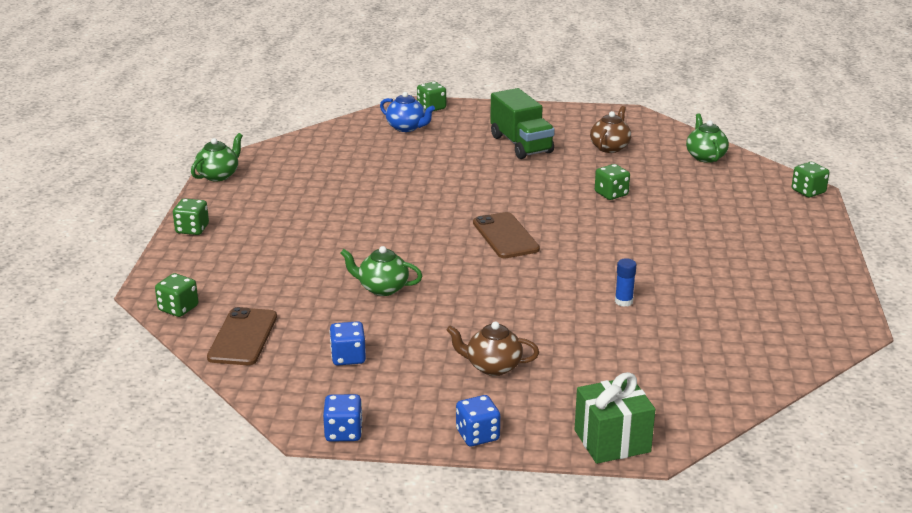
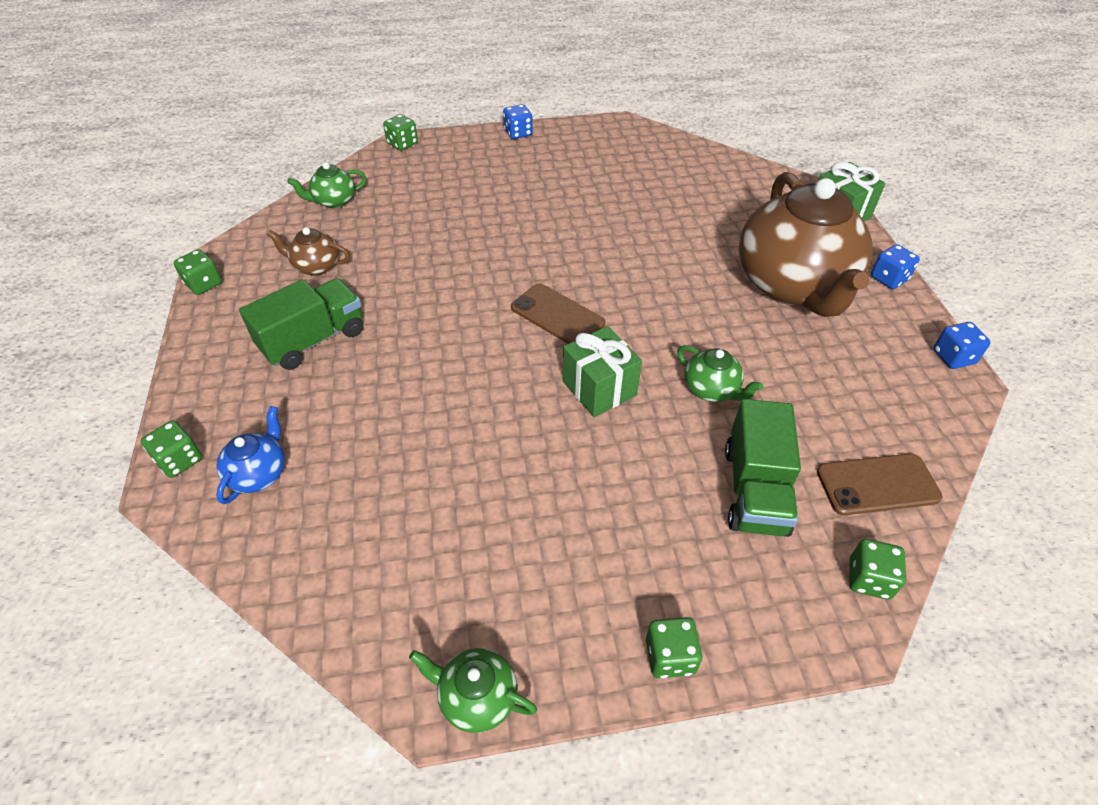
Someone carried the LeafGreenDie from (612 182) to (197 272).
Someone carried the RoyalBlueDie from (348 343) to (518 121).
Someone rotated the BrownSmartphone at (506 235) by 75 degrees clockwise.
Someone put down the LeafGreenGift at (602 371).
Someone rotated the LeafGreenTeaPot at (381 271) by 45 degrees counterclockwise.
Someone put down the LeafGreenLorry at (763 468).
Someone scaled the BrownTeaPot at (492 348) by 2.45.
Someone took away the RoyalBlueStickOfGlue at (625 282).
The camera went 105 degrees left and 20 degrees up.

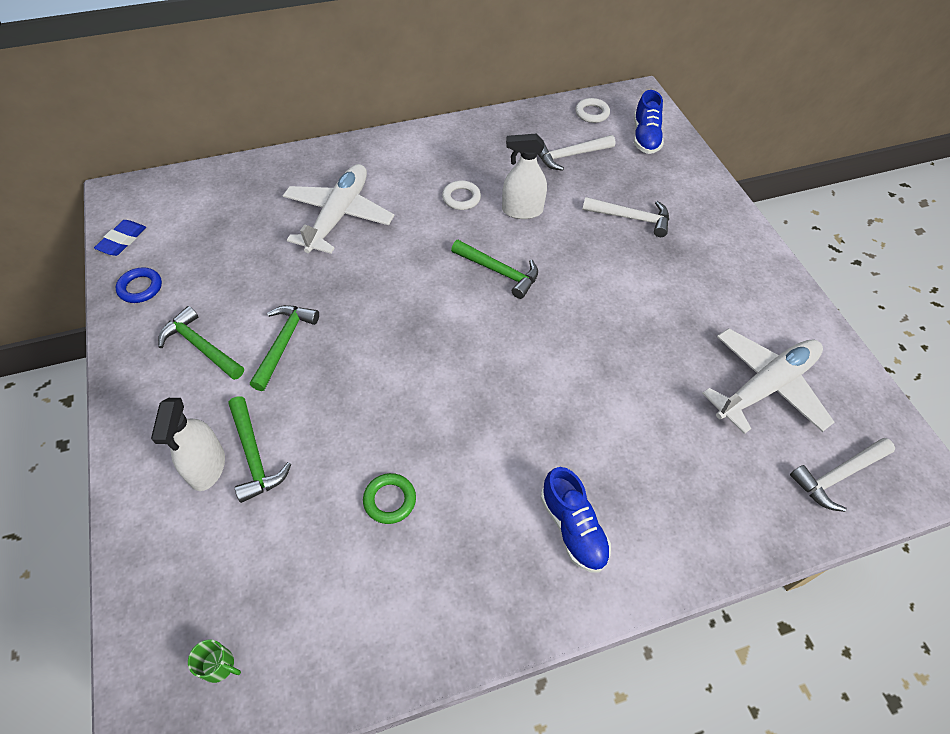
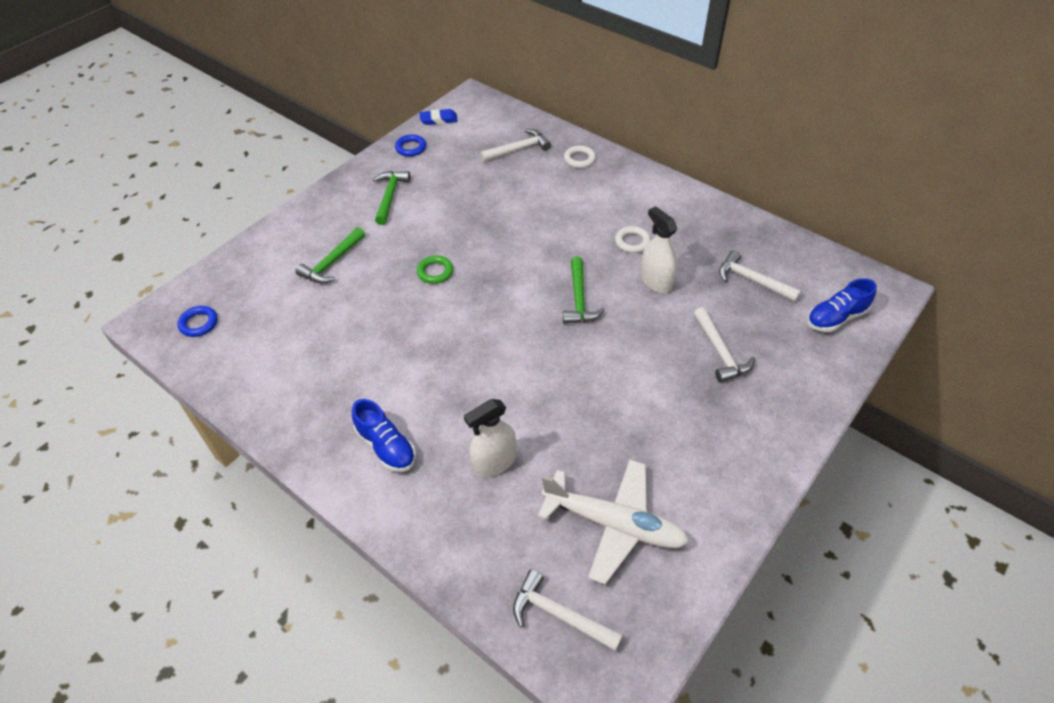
Someone swapped the LeafGreenCoffeeMug at (214 661) for the RoyalBlueTorus at (197 321).
Someone rotated the RoyalBlueShoe at (575 519) by 75 degrees counterclockwise.
Someone carried the LeafGreenTorus from (389 498) to (435 269).
Someone carried the PureWhiteSprayer from (188 444) to (490 438).
Someone put down the PureWhiteHammer at (515 145).
Someone carried the PureWhiteTorus from (592 110) to (580 156).
Someone took away the LeafGreenHammer at (284 348).
Someone took away the PureWhiteAeroplane at (338 209).
The camera went 60 degrees right and 5 degrees down.

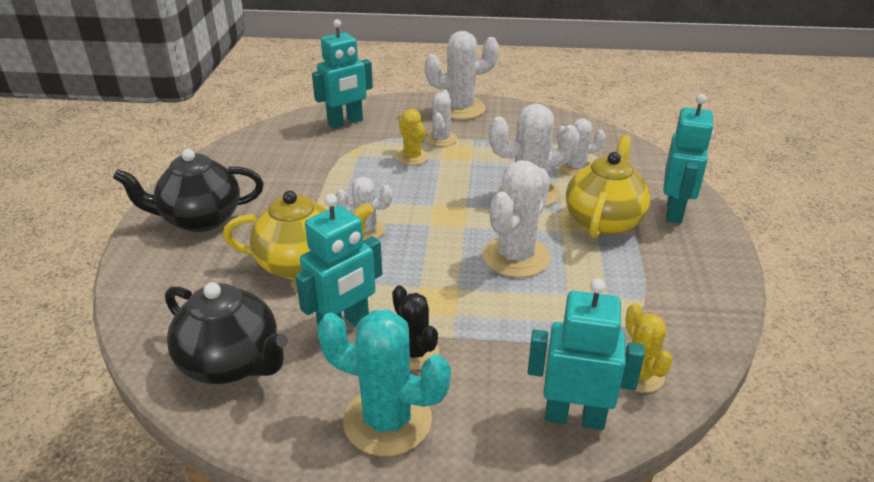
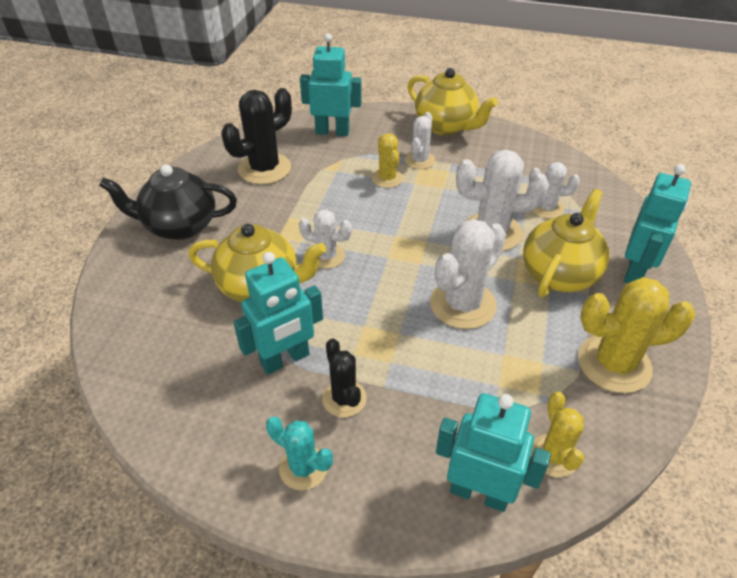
Someone put down the JetBlackCactus at (257 136).
Someone scaled the TurquoiseCactus at (384 383) by 0.59.
Someone rotated the TurquoiseToyRobot at (342 74) by 150 degrees counterclockwise.
Someone swapped the PureWhiteCactus at (462 75) for the GoldenTeaPot at (453 102).
Someone put down the GoldenCactus at (636 335).
Someone took away the JetBlackTeaPot at (226 333).
The camera went 10 degrees right and 10 degrees up.

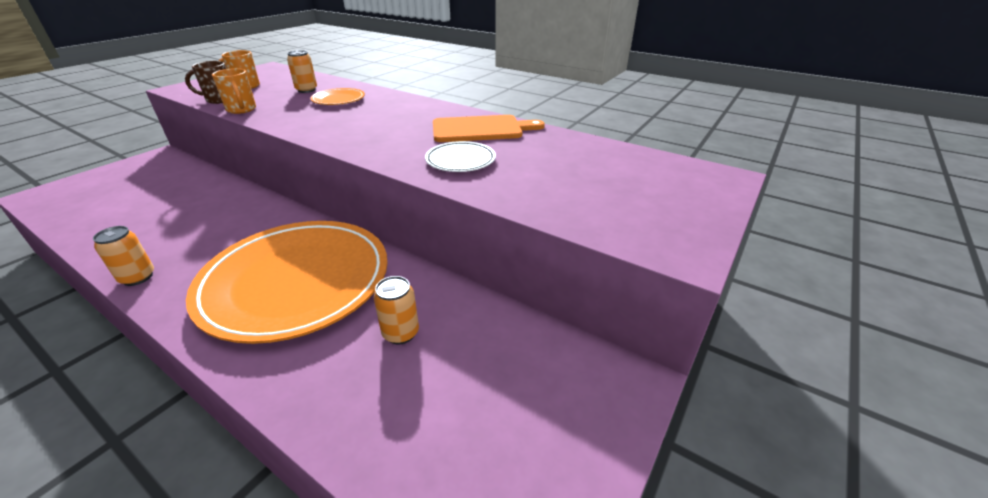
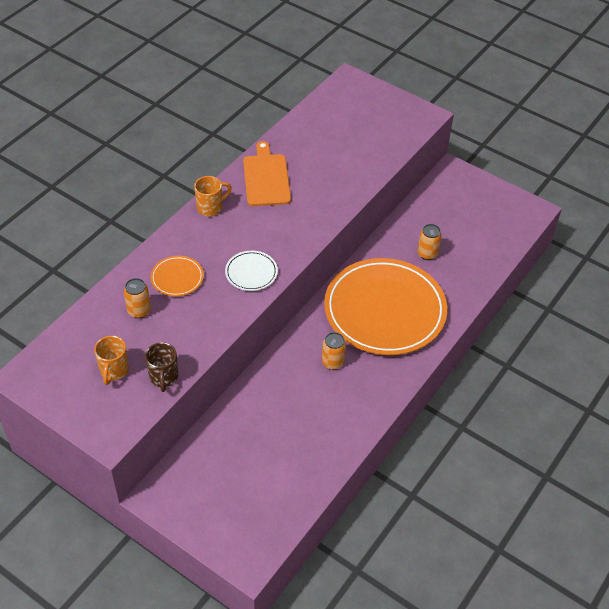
Someone carried the BrightOrangeCoffeeMug from (234 91) to (213 196).
Someone carried the PureWhitePlate from (460 156) to (251 271).
Someone carried the BrightOrangeCan from (123 256) to (334 351).
The camera went 90 degrees left and 15 degrees up.

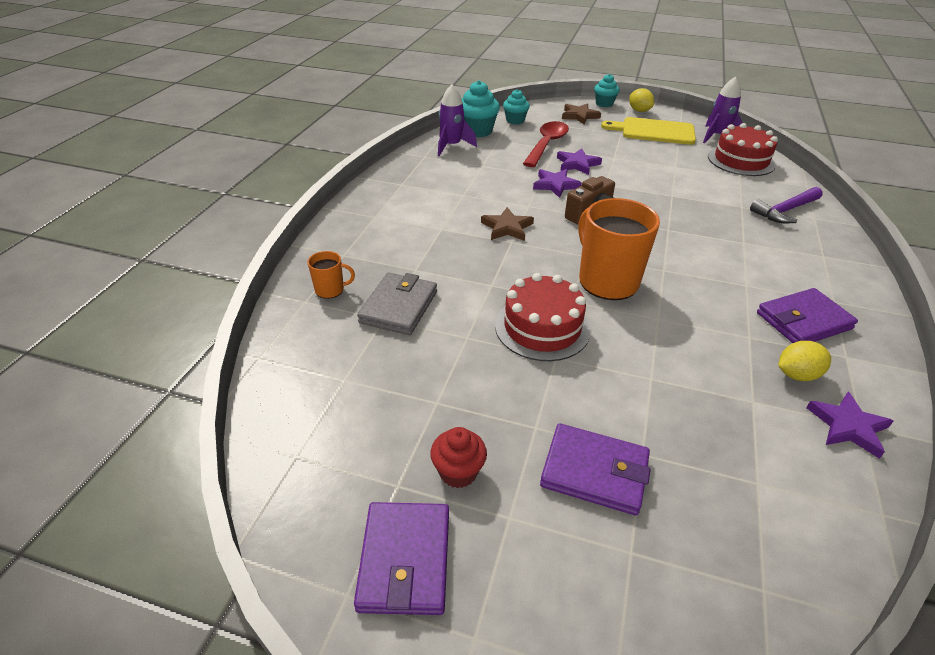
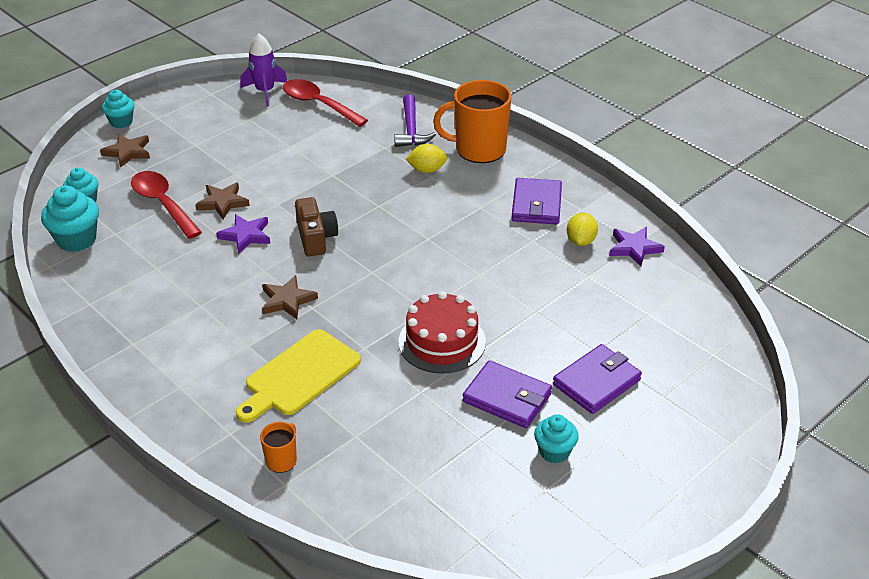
Someone repainted the VioletStar at (579 161), which became the BrownStar at (222 200).
Someone carried the GoldenBreadBoard from (648 131) to (298 376).
Someone swapped the CrimsonLayerCake at (743 149) for the CrimsonSpoon at (325 103).
Someone carried the GoldenToyLemon from (641 100) to (426 158).
Someone carried the BrightOrangeCoffeeMug from (619 249) to (472 121).
Someone carried the VioletWallet from (401 558) to (507 394).
Someone repainted the CrimsonFairyCake at (458 457), which became the TurquoiseFairyCake at (556 438).
Someone took away the GreyWallet at (397 304).
Someone took away the VioletSpaceship at (457 120).
The camera went 60 degrees left and 0 degrees up.

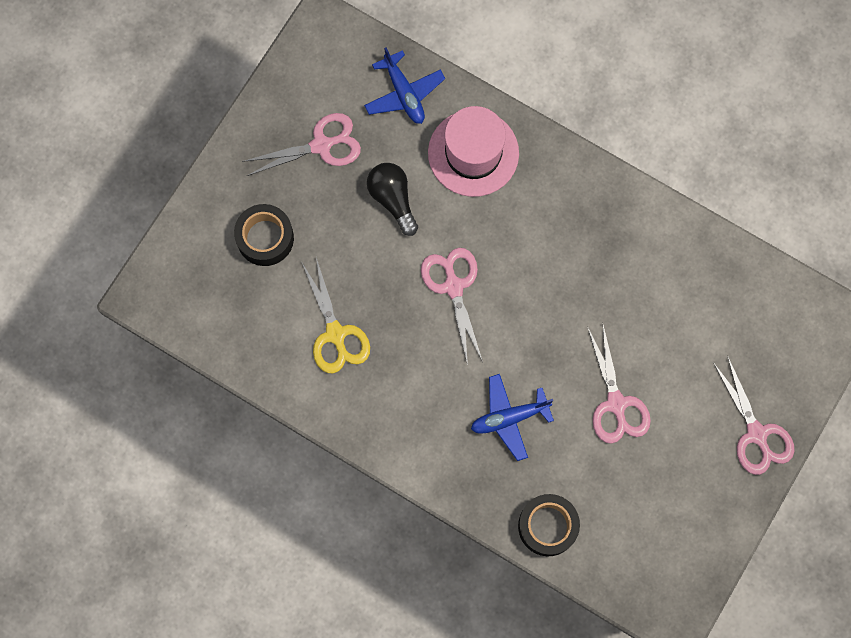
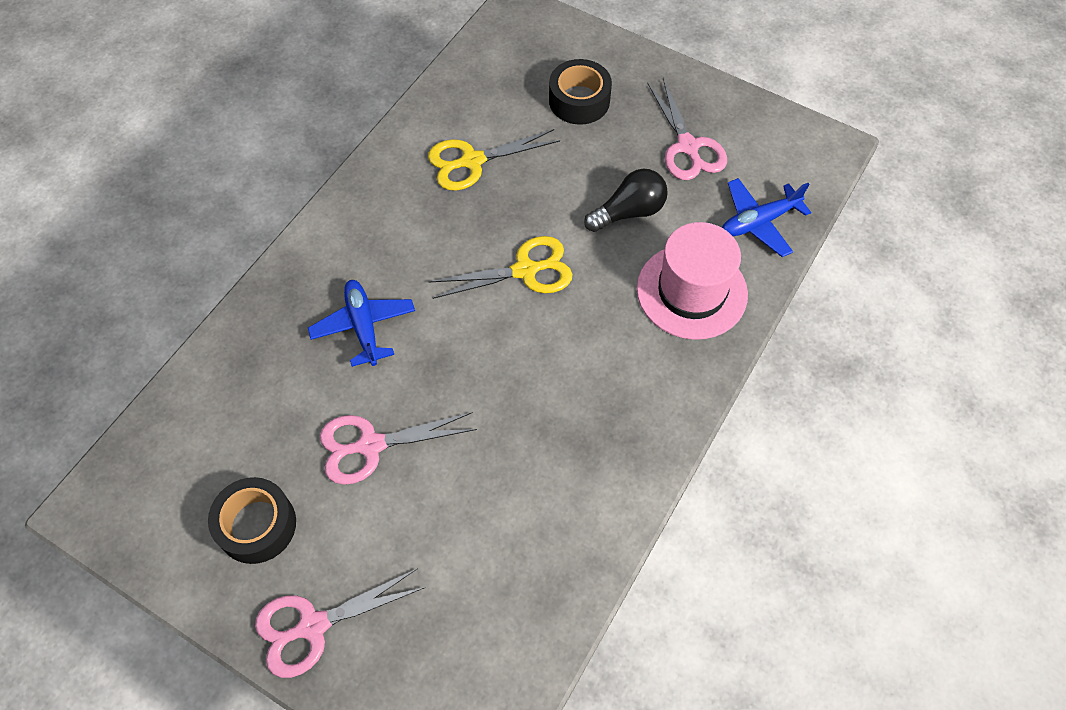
Someone carried the JetBlackStickyTape from (549 525) to (252 520).
Someone repainted the PinkPairOfScissors at (452 306), which became the GoldenPairOfScissors at (500 267).
The camera went 90 degrees right and 15 degrees down.

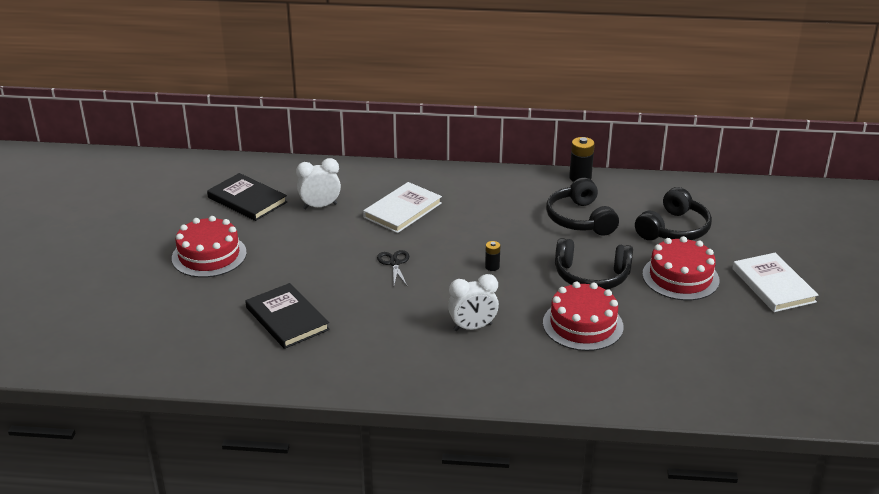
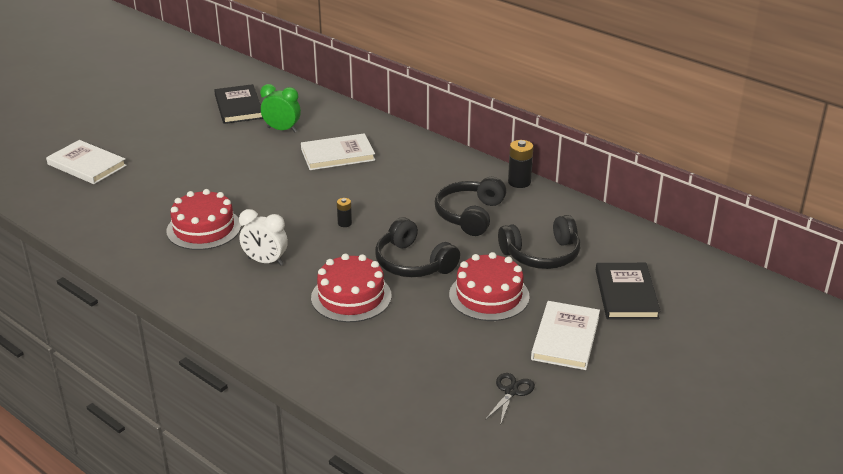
Someone put down the PureWhiteHardcover at (86 162).
Someone carried the CrimsonLayerCake from (209 247) to (203 219).
Someone repainted the PureWhiteClock at (318 183), which became the LeafGreenClock at (280 108).
Someone carried the JetBlackPairOfScissors from (393 267) to (510 399).
Someone carried the JetBlackHardcover from (287 316) to (628 291).
The camera went 35 degrees right and 0 degrees up.

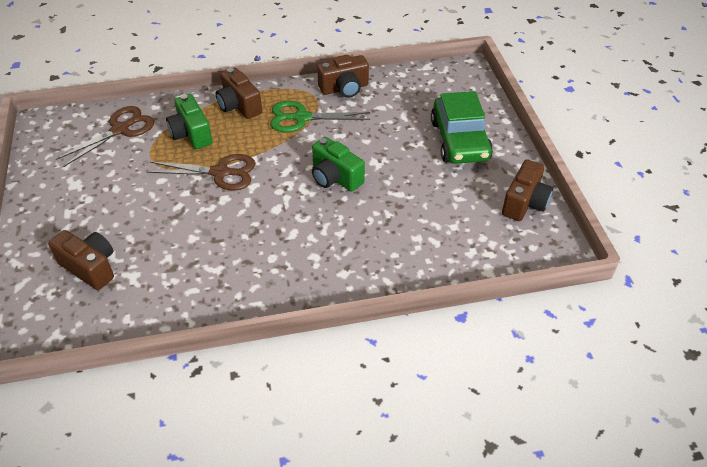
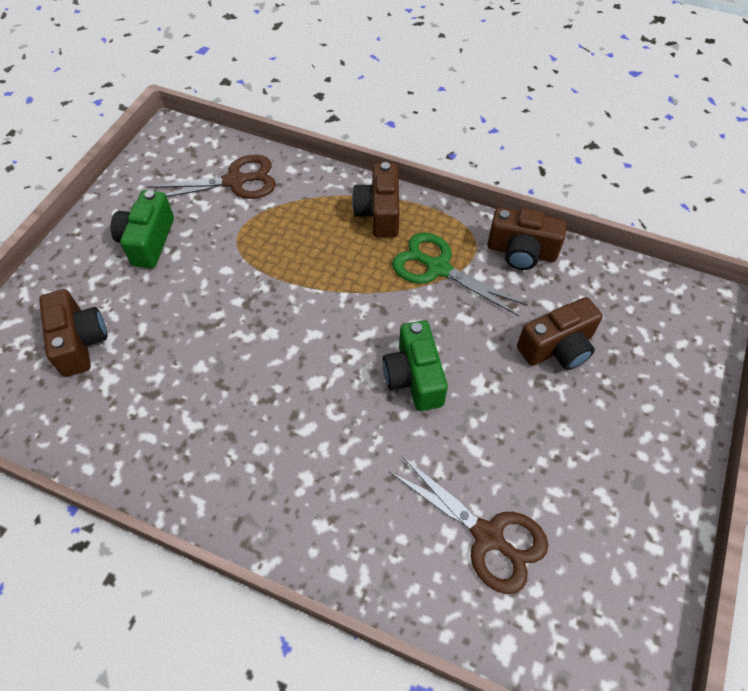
Someone carried the LeafGreenCompactCamera from (189 121) to (142 229).
Someone carried the BrownPairOfScissors from (201 172) to (468 525).
Someone carried the BrownCompactCamera from (527 190) to (560 333).
Someone took away the LeafGreenToyCar at (462 127).
The camera went 35 degrees right and 10 degrees up.

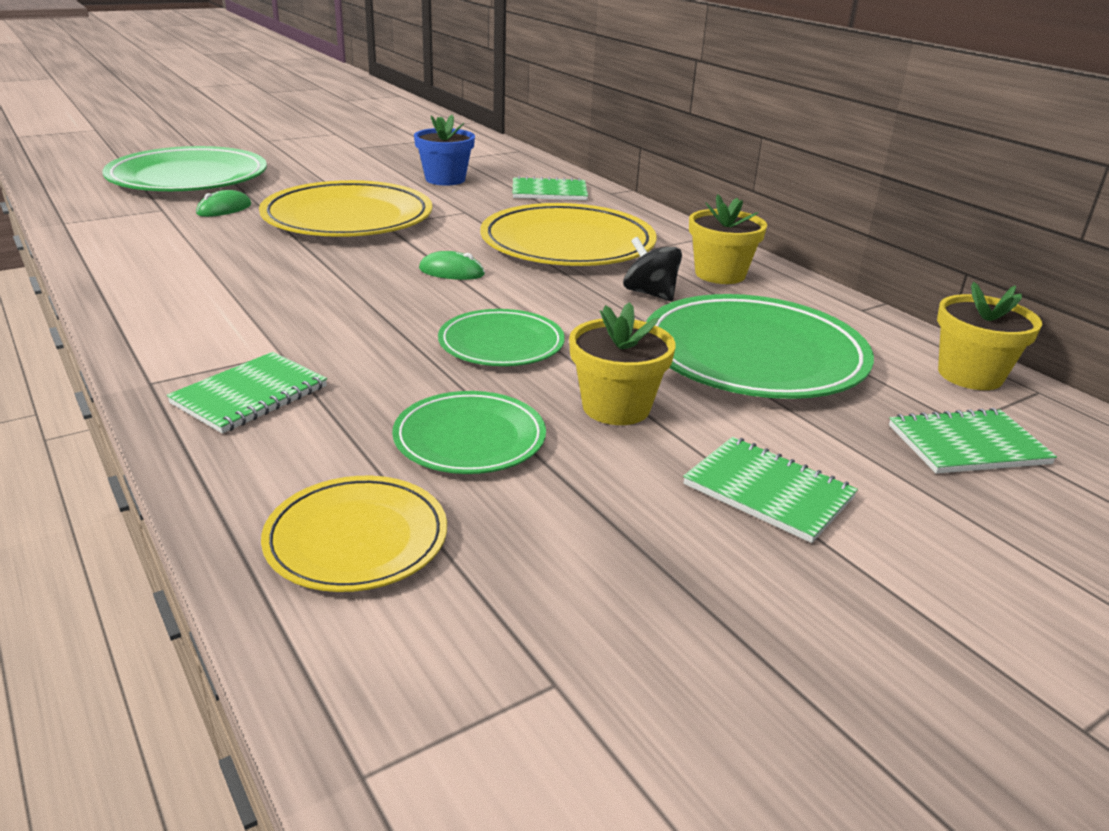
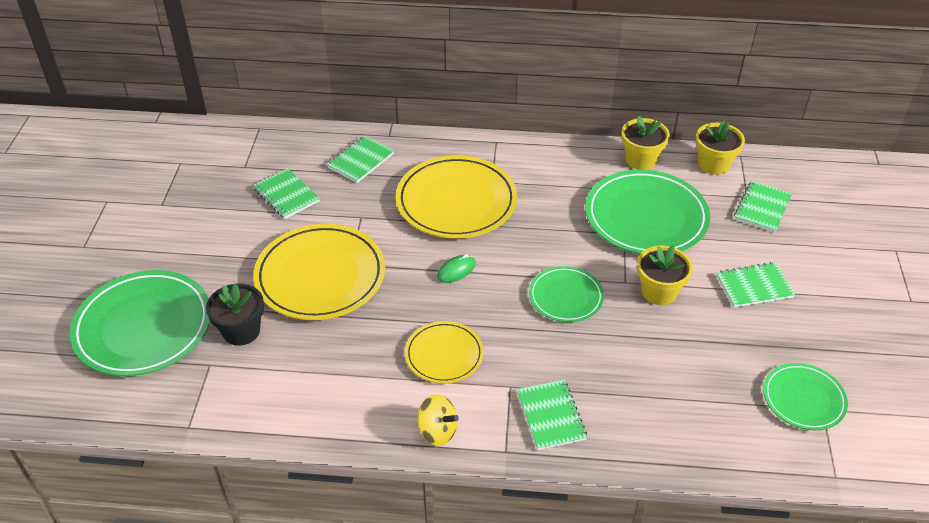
Someone swapped the LeafGreenMouse at (223 203) for the JetBlackPottedPlant at (235 314).
Someone swapped the RoyalBluePottedPlant at (444 150) for the LeafGreenNotepad at (286 193).
Someone carried the GoldenPlate from (354 534) to (444 352).
Someone put down the GoldenWhirligig at (438 420).
Someone carried the GoldenPottedPlant from (728 239) to (645 143).
Someone carried the LeafGreenPlate from (469 432) to (805 396).
Someone took away the JetBlackWhirligig at (652 269).
The camera went 50 degrees left and 15 degrees up.

